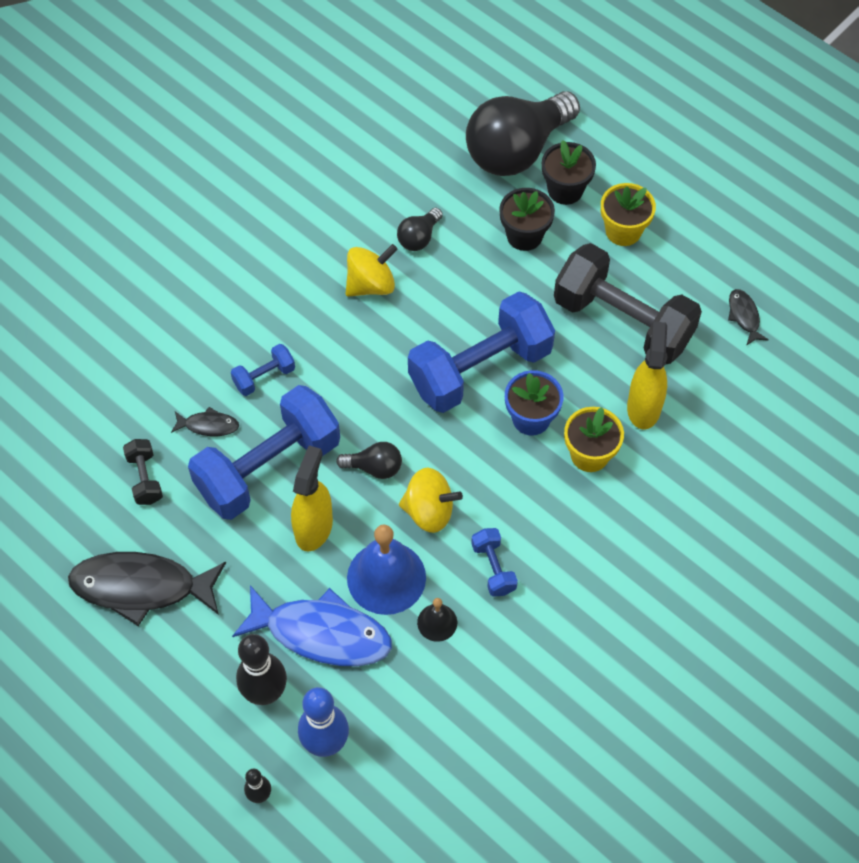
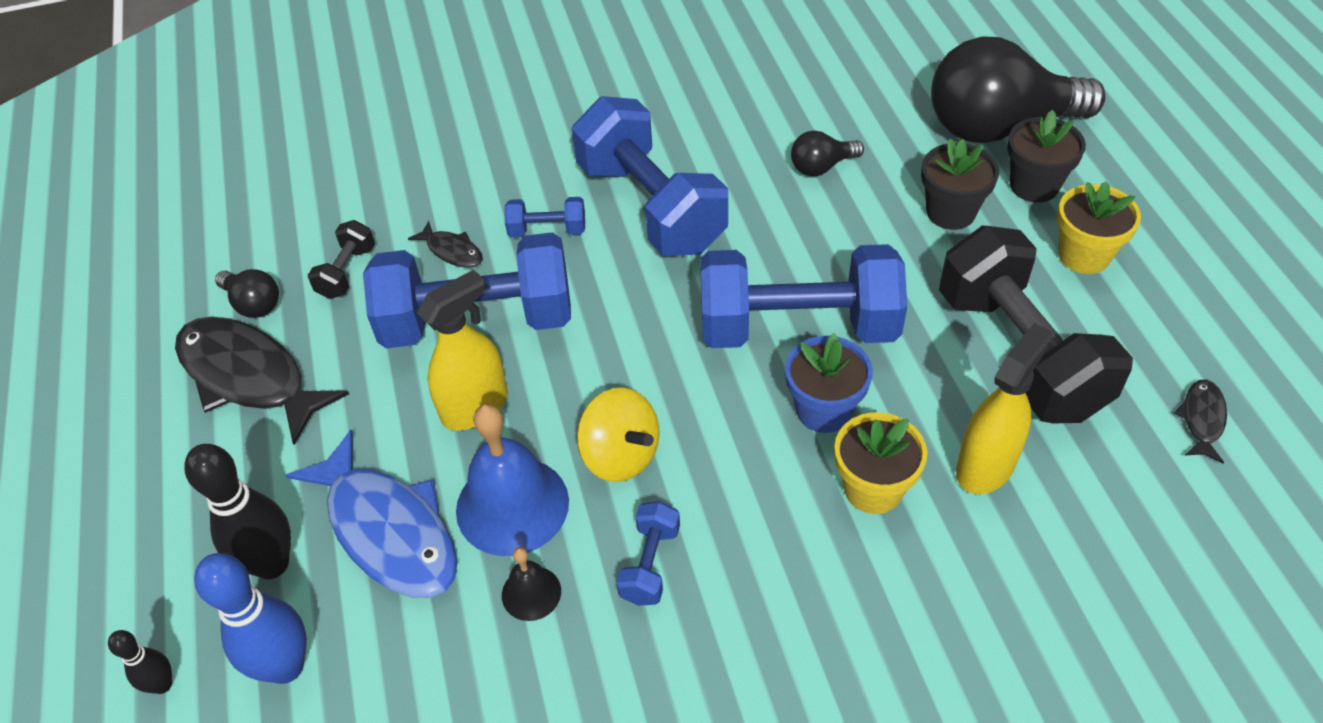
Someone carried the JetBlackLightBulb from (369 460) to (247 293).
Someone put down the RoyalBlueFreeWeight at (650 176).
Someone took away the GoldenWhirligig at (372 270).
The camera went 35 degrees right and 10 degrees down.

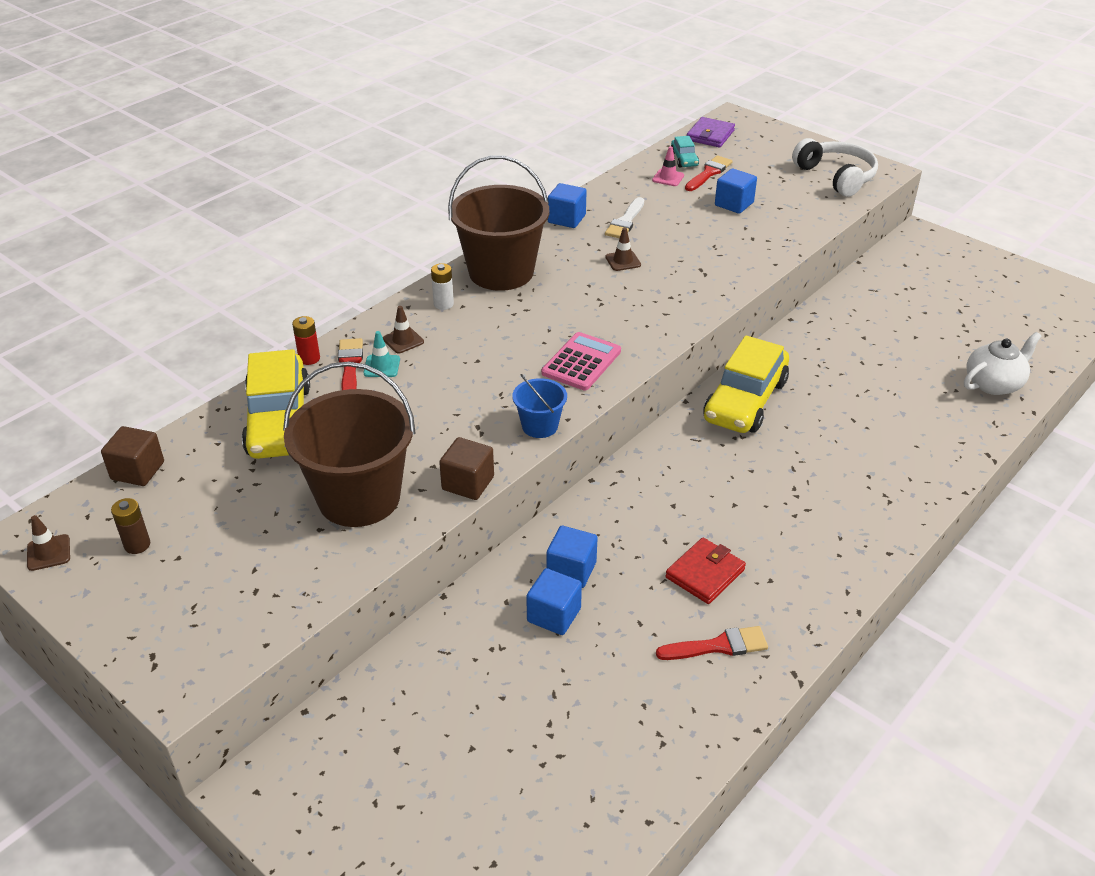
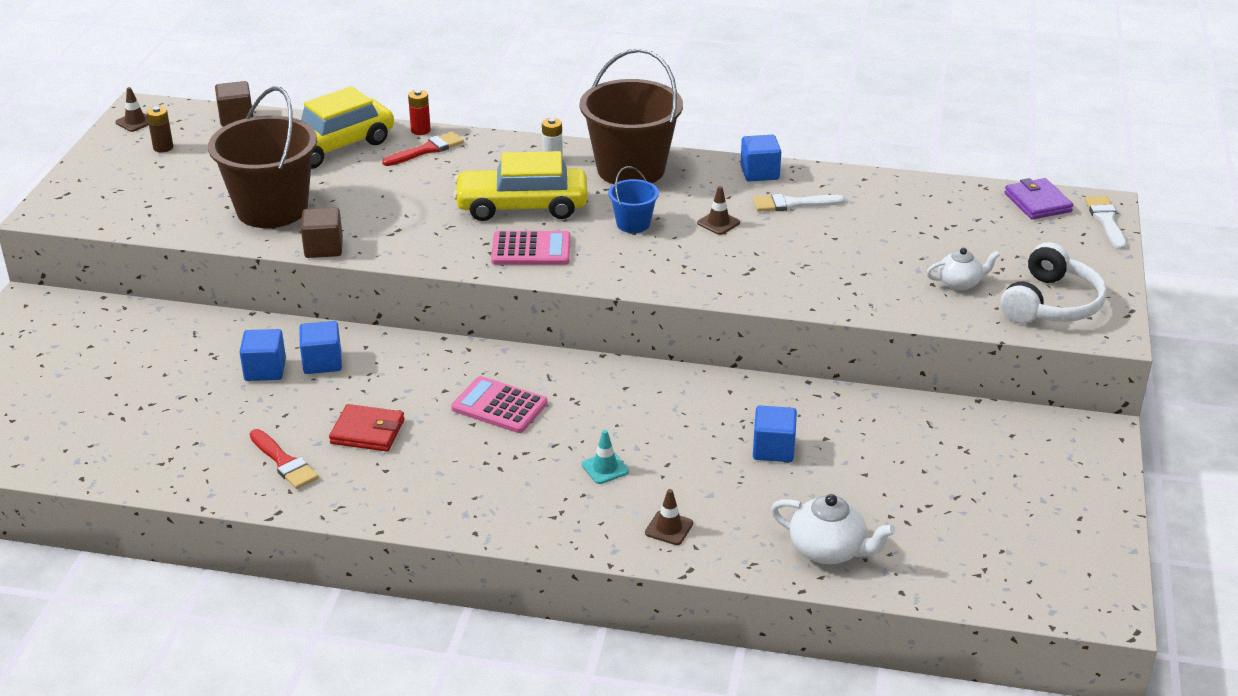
Someone put down the PinkCalculator at (499 404).
Someone carried the GoldenToyCar from (746 384) to (520 186).
Someone carried the TurquoiseSafetyCone from (382 354) to (605 457).
Someone carried the RoyalBlueSandBucket from (539 406) to (633 199).
Someone carried the BrownSafetyCone from (403 329) to (669 517).
Someone carried the RoyalBlueBlock from (736 191) to (775 434).
Someone put down the PureWhiteTeaPot at (963 269).
Someone rotated the VioletWallet at (711 132) by 75 degrees clockwise.
Someone put down the PureWhiteBrush at (1106 223).
Someone took away the PinkSafetyCone at (668 166).
Someone took away the TurquoiseToyCar at (685 151).
Someone took away the CrimsonBrush at (709 173).
The camera went 60 degrees right and 5 degrees down.

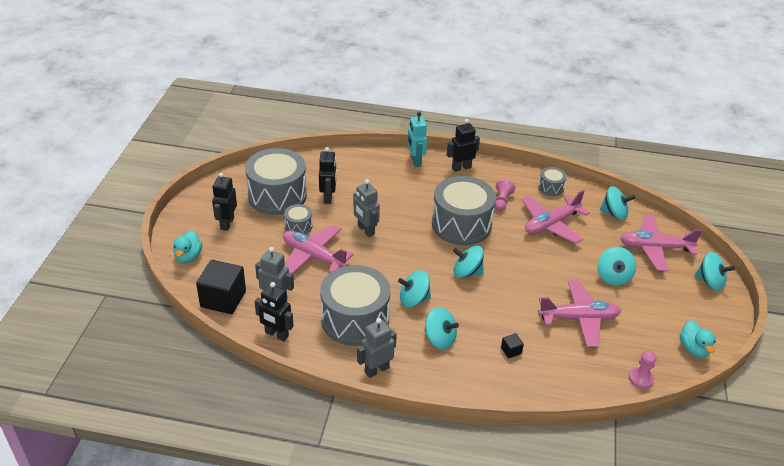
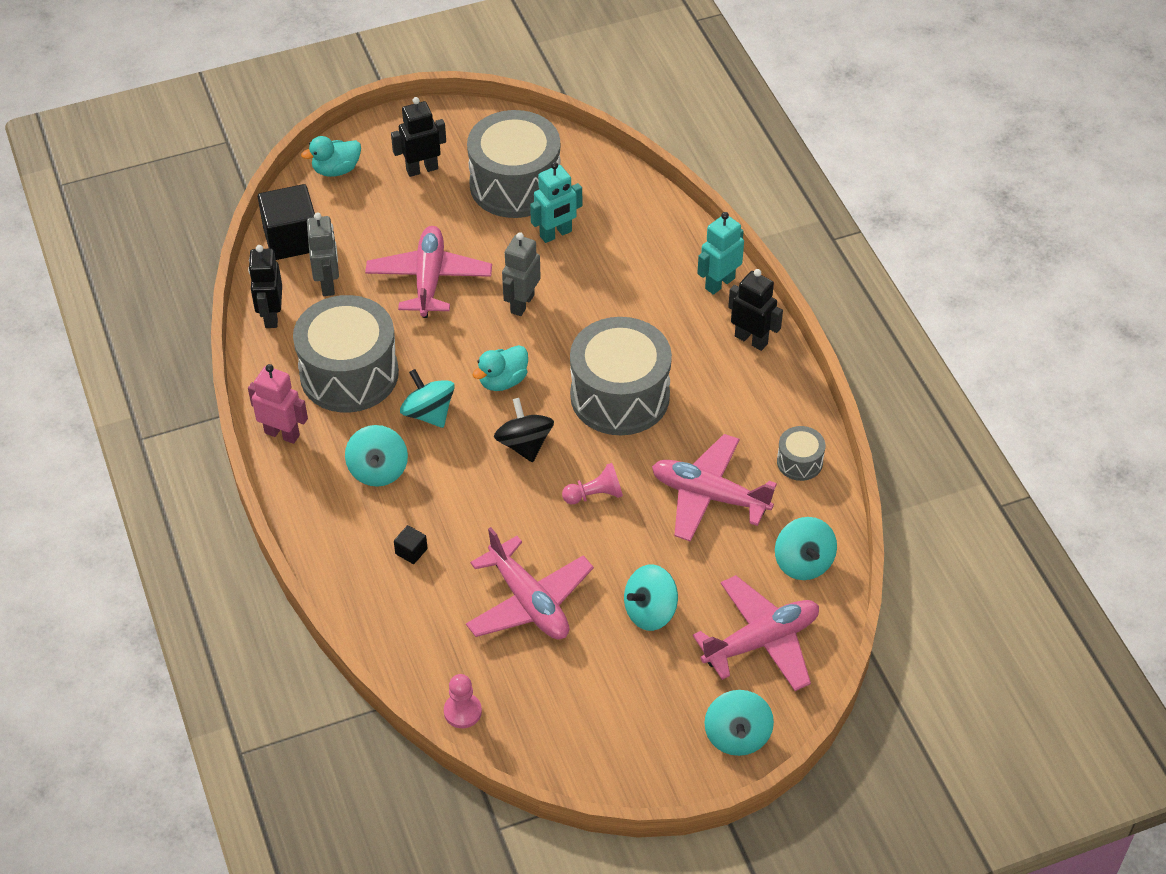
Someone repainted the GreyToyRobot at (377 348), which became the PinkToyRobot at (278 404).
Someone carried the TurquoiseDuck from (698 339) to (500 368).
Someone repainted the TurquoiseWhirligig at (468 262), which became the JetBlackWhirligig at (524 430).
Someone repainted the JetBlackToyRobot at (328 175), which became the TurquoiseToyRobot at (556 202).
Someone carried the PinkChessPawn from (505 195) to (592 483).
Someone rotated the PinkAeroplane at (661 243) by 90 degrees clockwise.
Someone took away the GreySnareDrum at (298 219).
The camera went 60 degrees right and 10 degrees up.

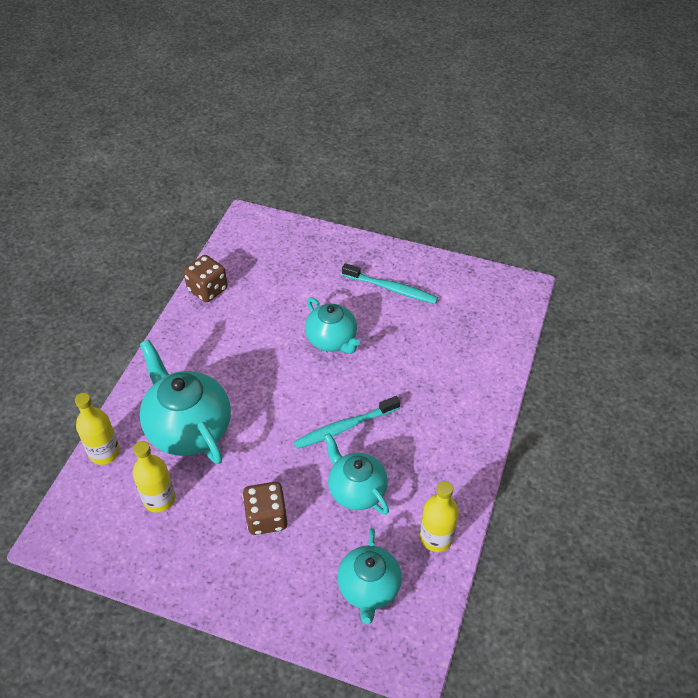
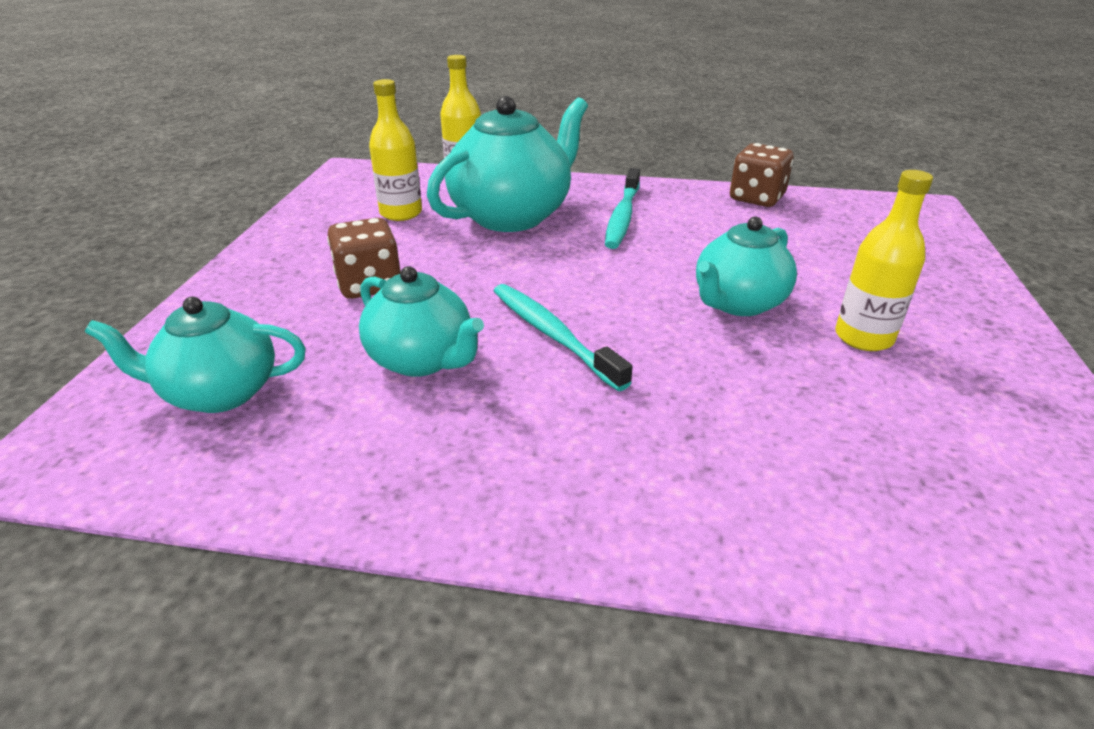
Someone rotated the TurquoiseTeaPot at (356 474) by 90 degrees clockwise.
Someone carried the TurquoiseToothBrush from (390 283) to (622 208).
Someone carried the GoldenFlask from (439 516) to (884 260).
The camera went 80 degrees right and 15 degrees down.

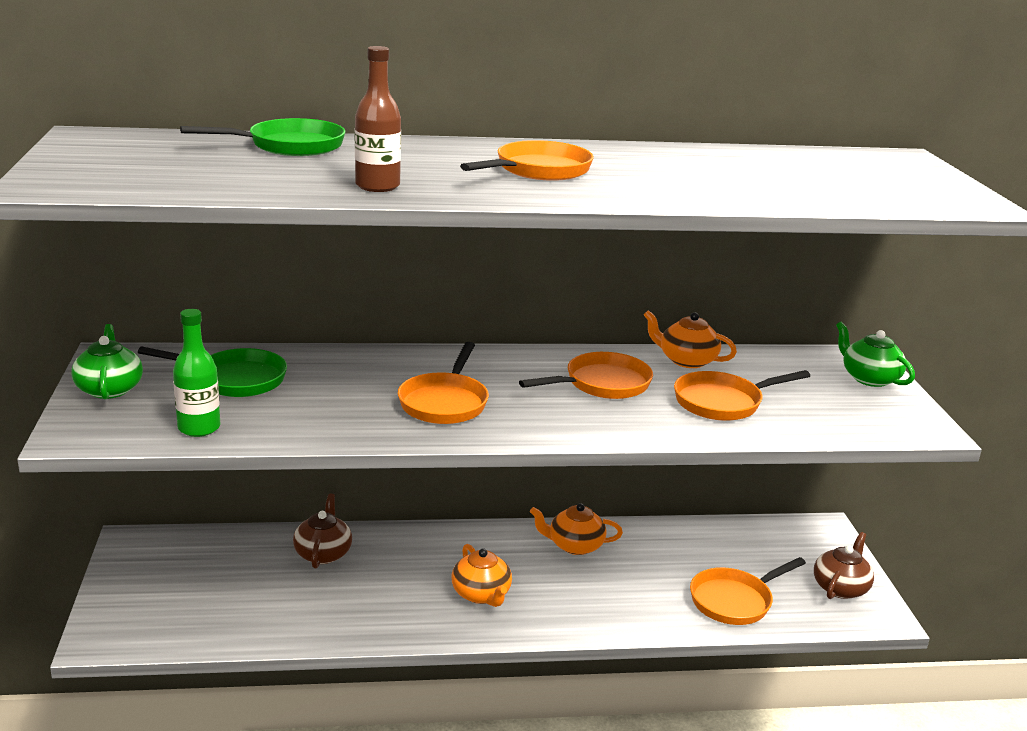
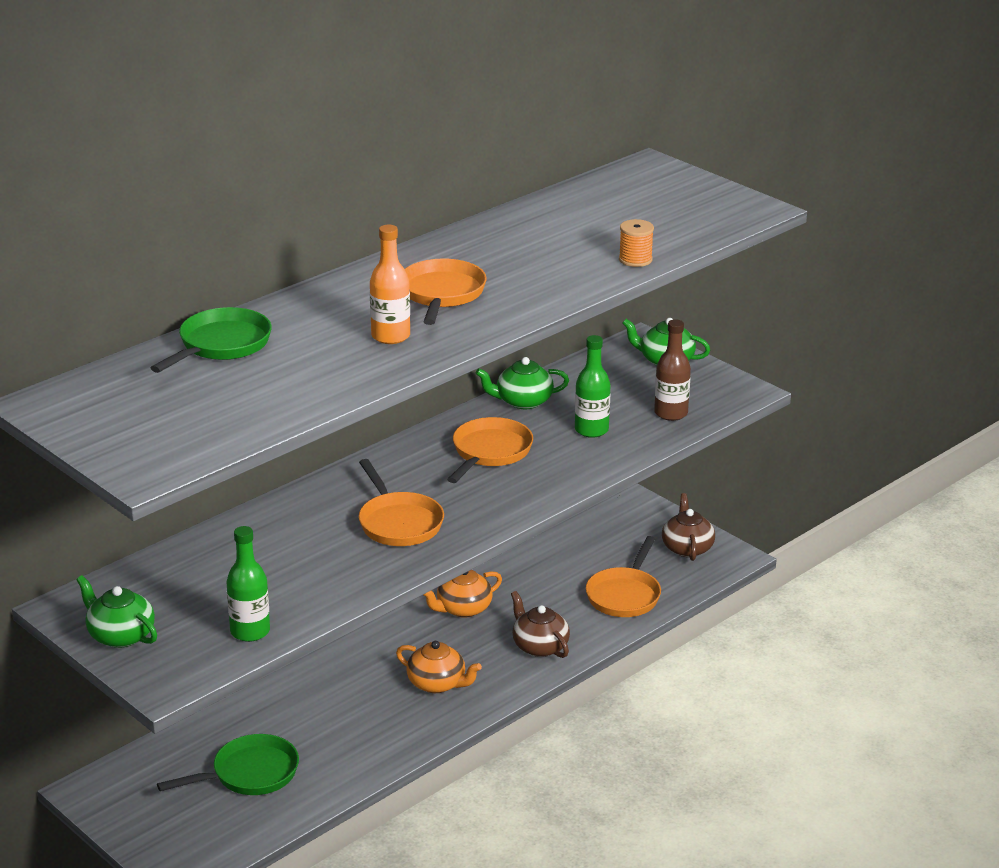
Someone carried the LeafGreenFryingPan from (212 372) to (228 764).
Someone put down the BrightOrangeFlask at (390 284).
Someone repainted the BrightOrangeTeaPot at (690 339), which became the LeafGreenTeaPot at (522 383).
Someone carried the BrownTeaPot from (322 531) to (540 624).
Someone swapped the BrightOrangeFryingPan at (742 395) for the LeafGreenFlask at (593 386).
Someone put down the BrightOrangeBobbin at (636 243).
Someone carried the BrownFlask from (378 119) to (672 370).
The camera went 35 degrees left and 5 degrees up.

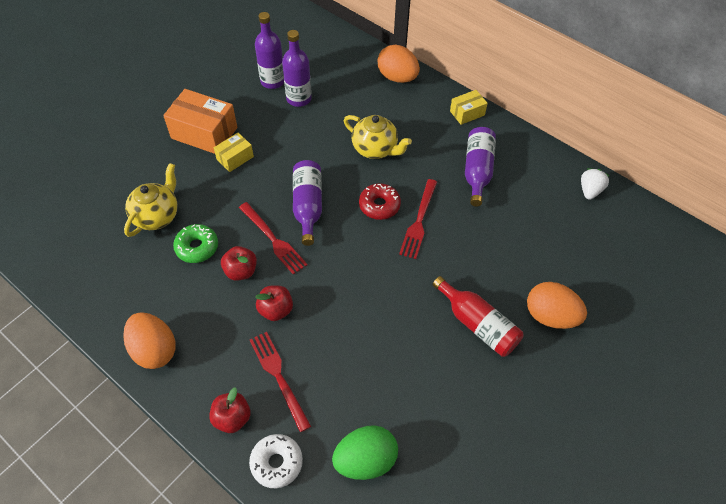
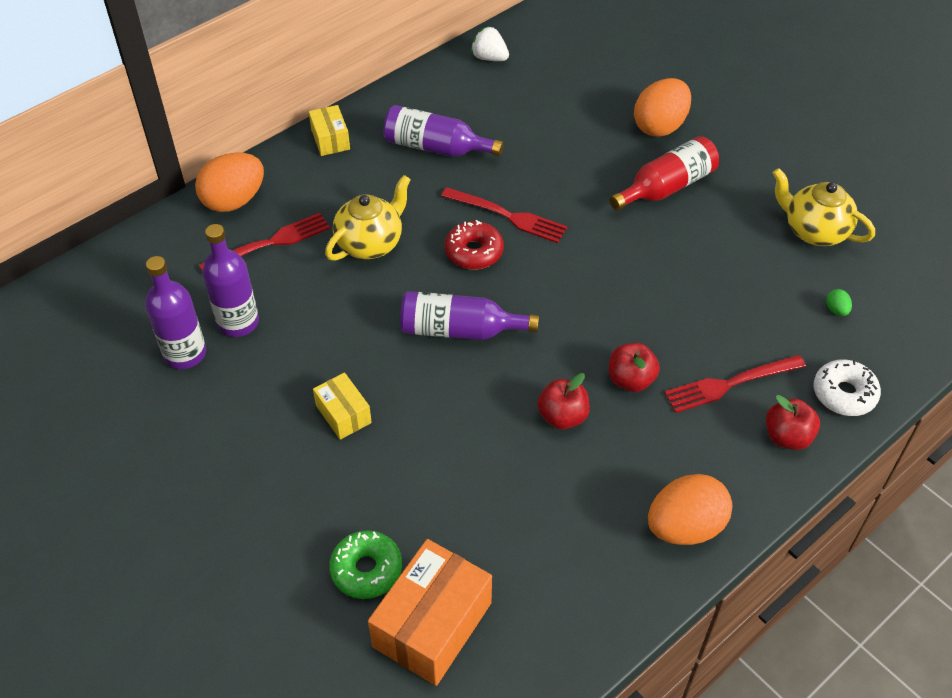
Someone carried the CrimsonFork from (273 238) to (264 242).
Someone carried the LeafGreenGlazedDonut from (195 243) to (365 564).
Someone carried the BrightOrangePackage from (200 121) to (430 612).
Someone carried the GoldenTeaPot from (151 200) to (824 207).
Someone scaled the LeafGreenEggShape at (365 452) by 0.40.
The camera went 80 degrees left and 5 degrees down.

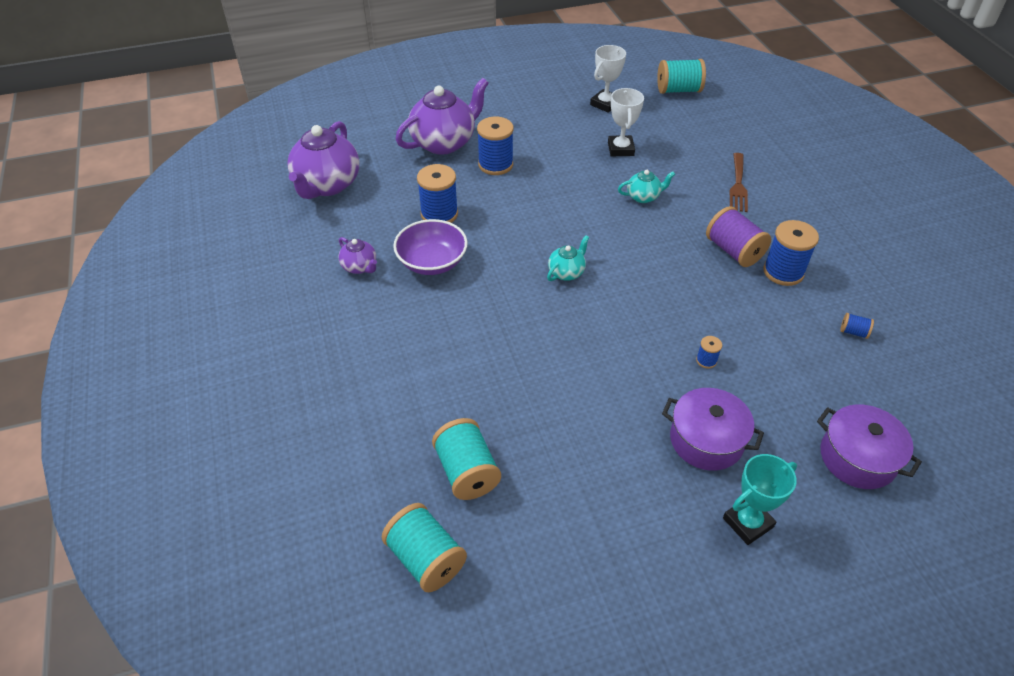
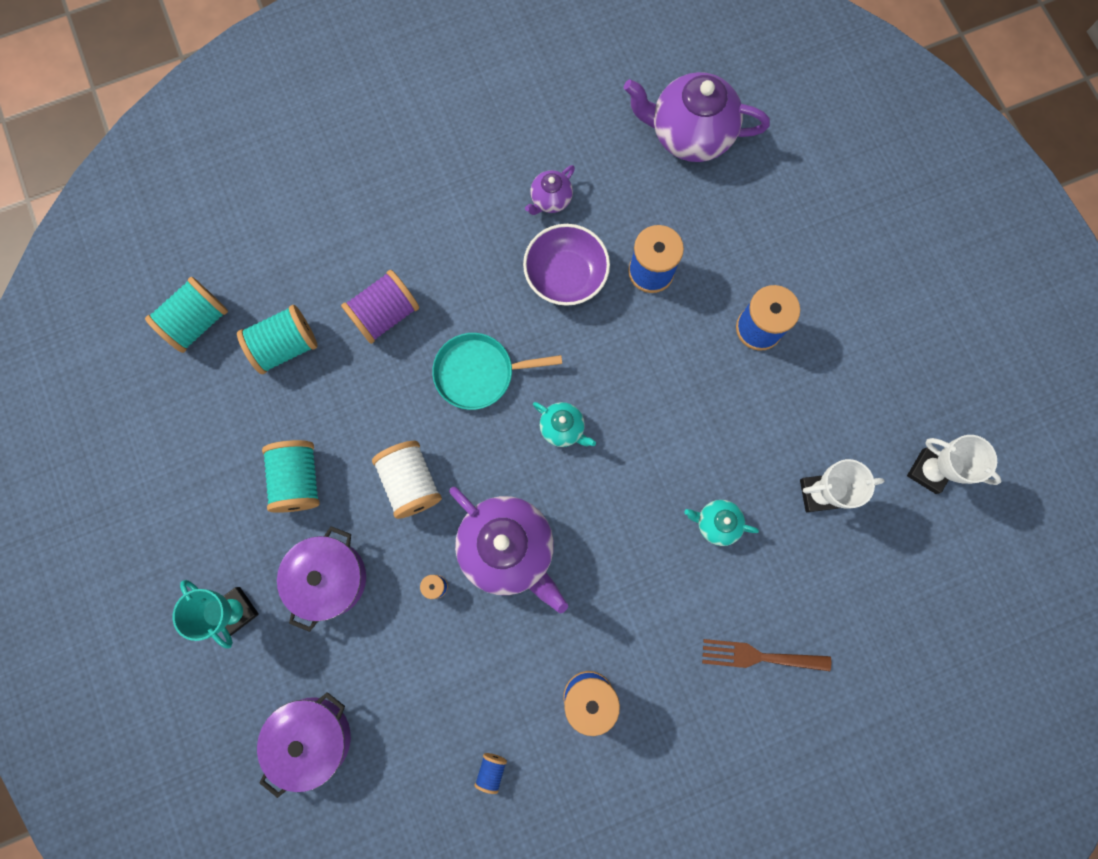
Someone carried the TurquoiseBobbin from (681 76) to (291 476).
Someone carried the VioletBobbin from (738 236) to (380 307).
Someone put down the PureWhiteBobbin at (407 480).
Someone put down the TurquoiseFryingPan at (497 371).
Someone carried the VioletTeaPot from (442 116) to (508 549).
Someone rotated the TurquoiseTeaPot at (646 186) by 120 degrees clockwise.
The camera went 85 degrees right and 30 degrees up.

